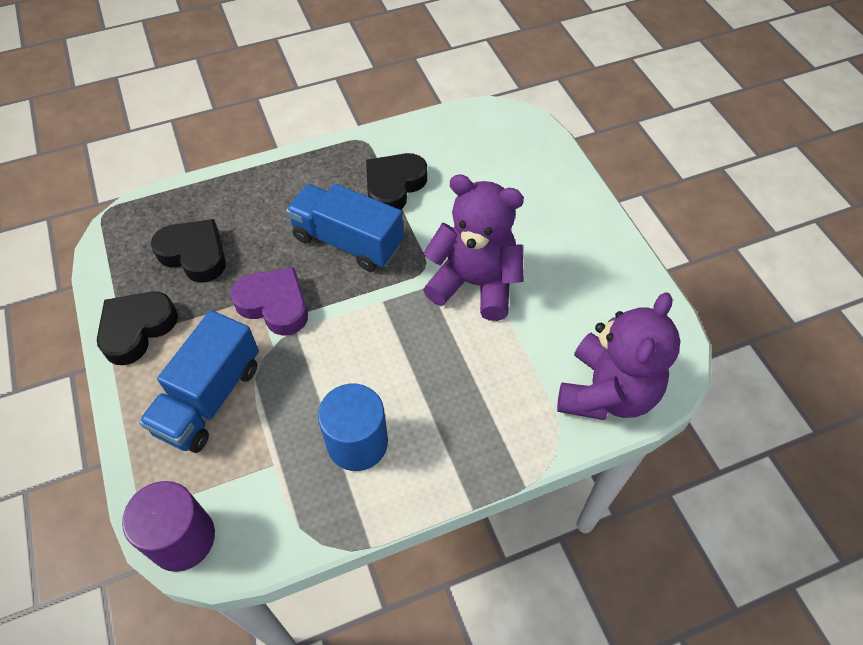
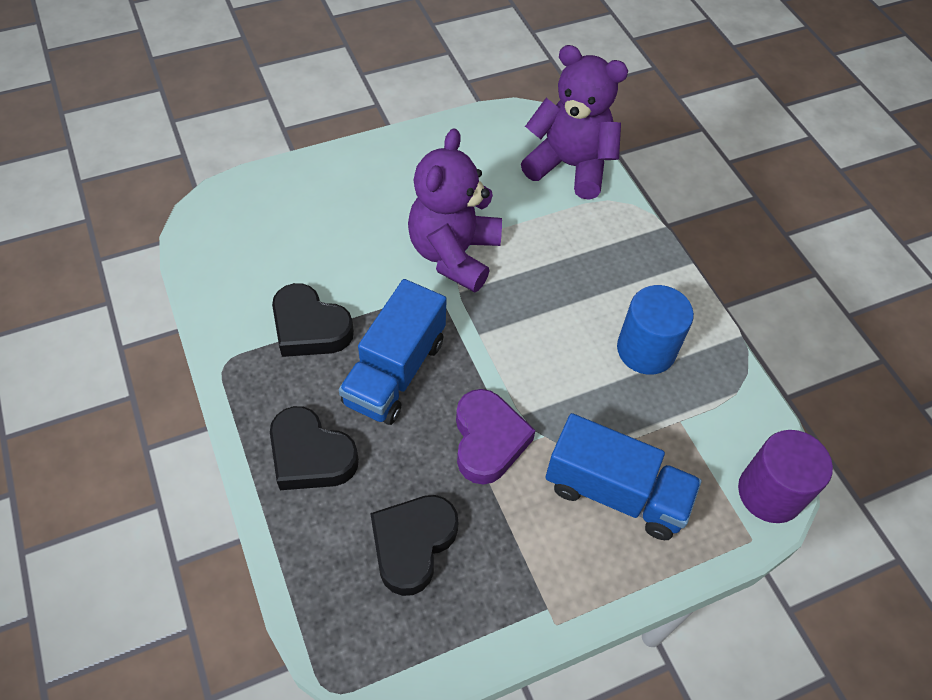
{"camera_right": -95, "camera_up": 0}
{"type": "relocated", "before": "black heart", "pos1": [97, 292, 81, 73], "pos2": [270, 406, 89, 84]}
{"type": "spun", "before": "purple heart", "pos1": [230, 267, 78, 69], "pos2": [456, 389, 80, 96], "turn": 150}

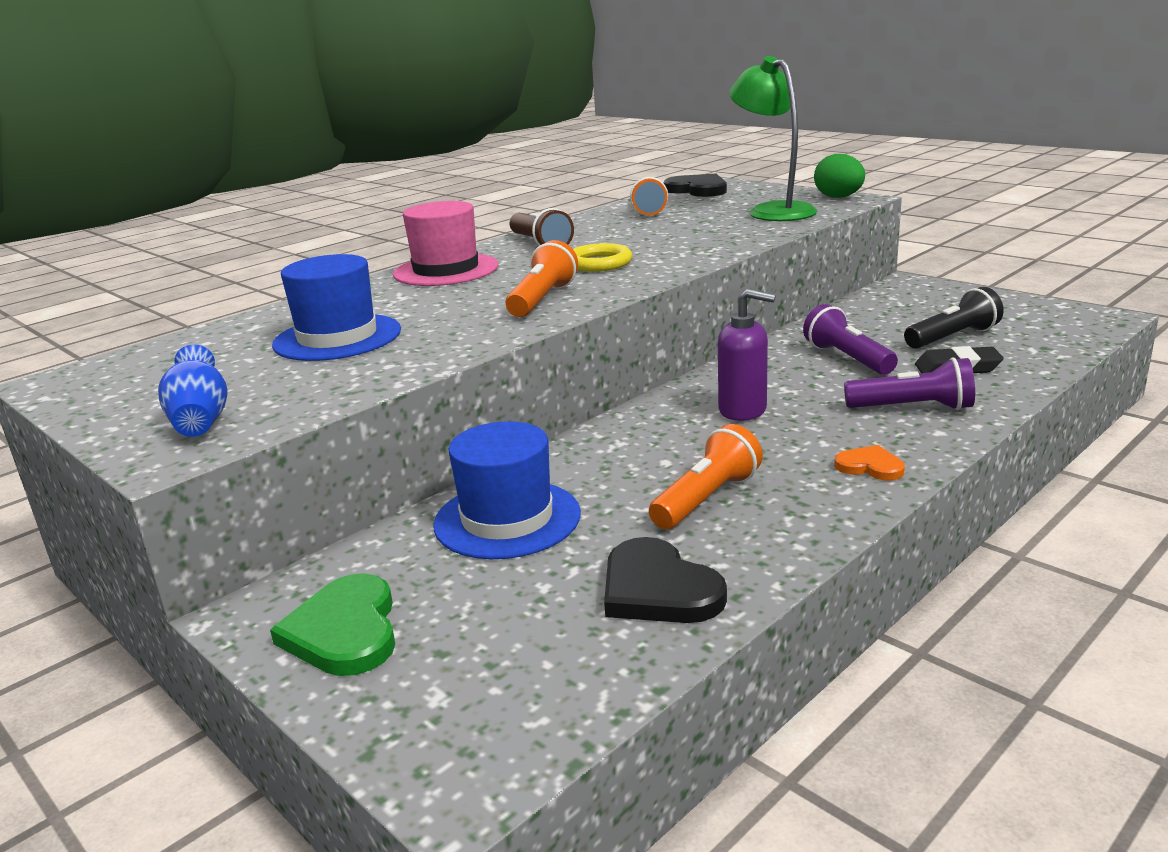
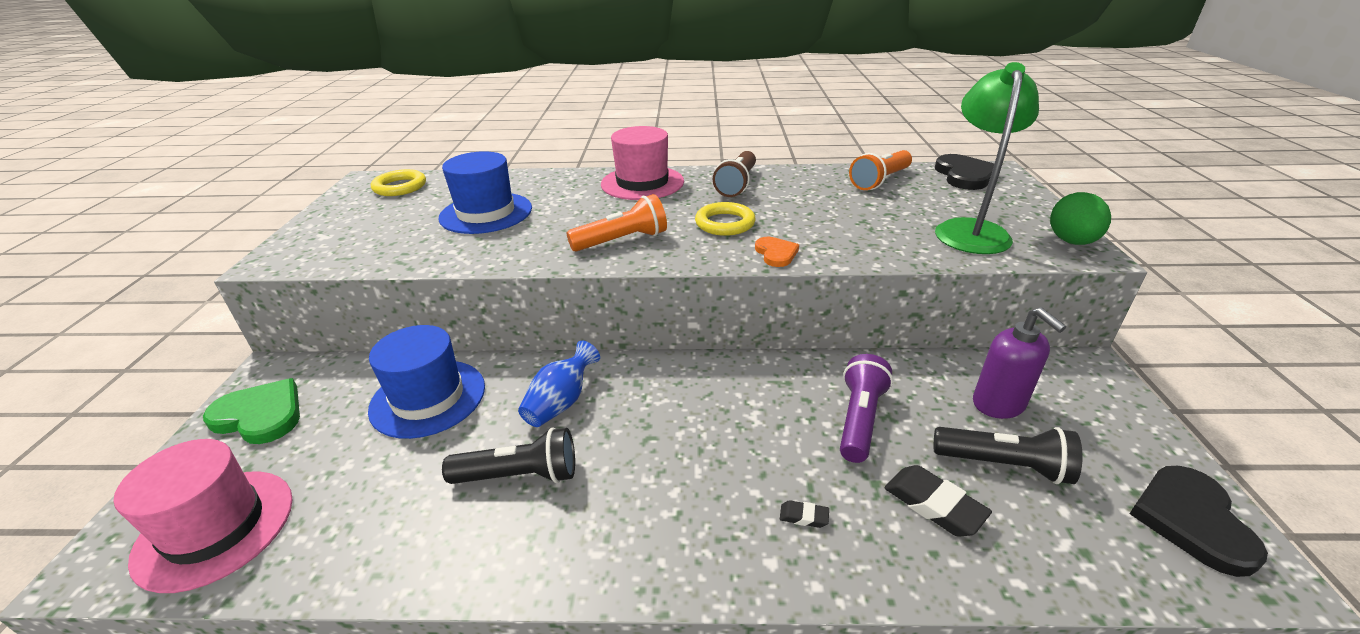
{"camera_right": 45, "camera_up": 10}
{"type": "relocated", "before": "blue vase", "pos1": [158, 345, 69, 92], "pos2": [518, 341, 82, 86]}
{"type": "spun", "before": "green heart", "pos1": [270, 573, 125, 103], "pos2": [203, 378, 97, 66], "turn": 75}
{"type": "relocated", "before": "black heart", "pos1": [604, 537, 123, 86], "pos2": [1129, 466, 139, 111]}
{"type": "colour", "before": "orange flashlight", "after": "black flashlight", "pos1": [649, 424, 114, 105], "pos2": [442, 428, 133, 56]}
{"type": "relocated", "before": "purple soap dispenser", "pos1": [718, 289, 58, 132], "pos2": [973, 307, 93, 112]}
{"type": "relocated", "before": "orange heart", "pos1": [834, 445, 71, 36], "pos2": [755, 237, 44, 30]}
{"type": "exchanged", "before": "purple flashlight", "after": "black eraser", "pos1": [844, 357, 131, 53], "pos2": [780, 500, 49, 28]}
{"type": "appeared", "after": "pink hat", "pos2": [114, 439, 179, 154]}
{"type": "appeared", "after": "yellow ring", "pos2": [371, 169, 55, 27]}

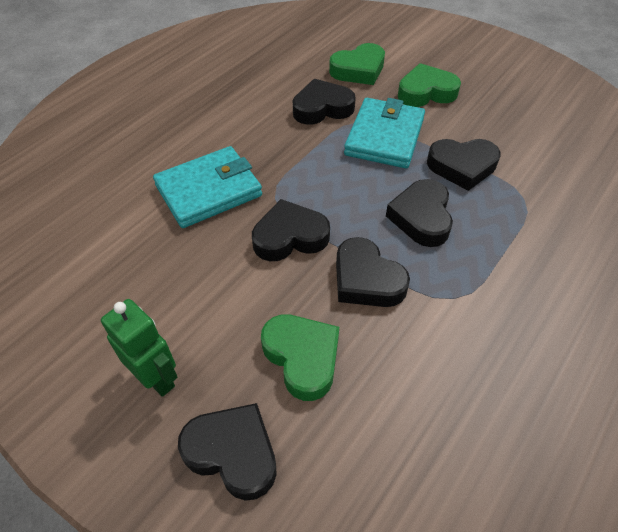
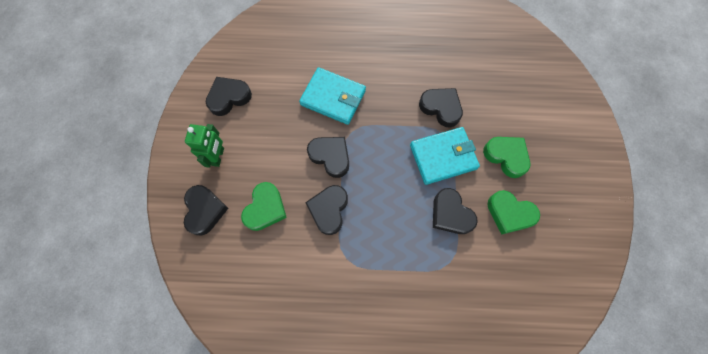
{"camera_right": 55, "camera_up": 20}
{"type": "relocated", "before": "green heart", "pos1": [329, 43, 56, 42], "pos2": [487, 190, 53, 45]}
{"type": "relocated", "before": "black heart", "pos1": [386, 179, 67, 68], "pos2": [206, 77, 46, 39]}

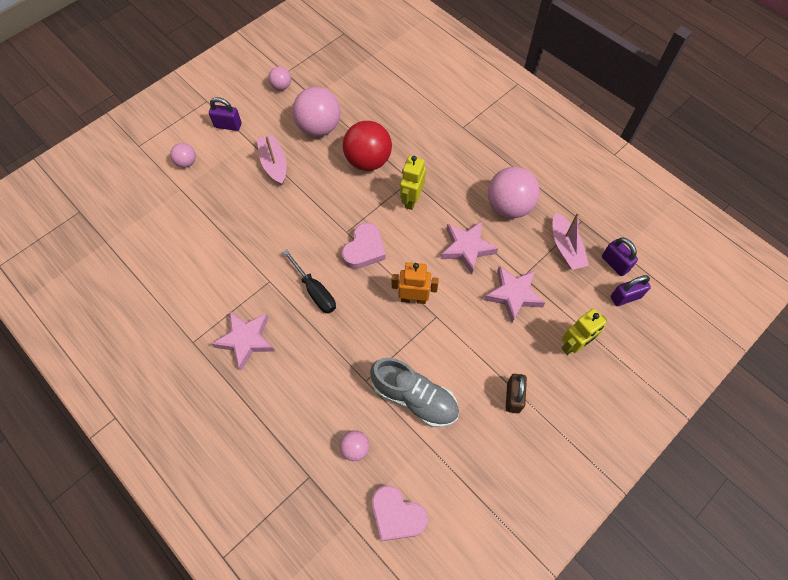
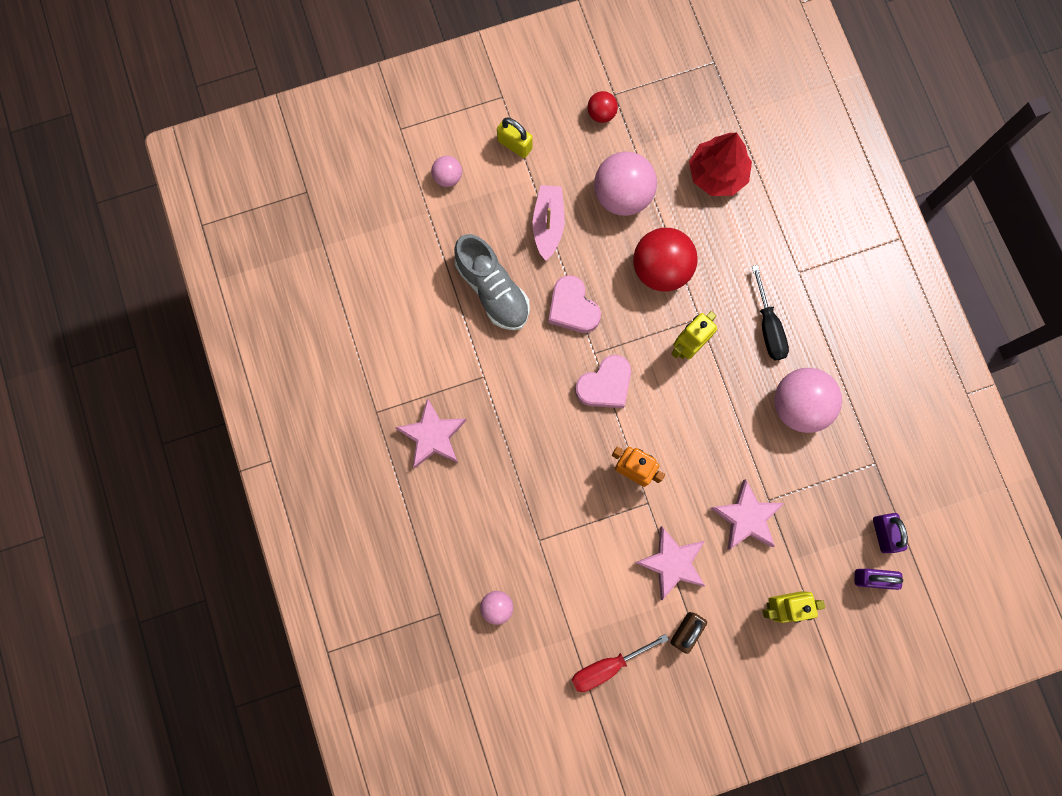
{"camera_right": 25, "camera_up": 15}
{"type": "colour", "before": "purple padlock", "after": "yellow padlock", "pos1": [209, 97, 32, 34], "pos2": [497, 117, 36, 41]}
{"type": "colour", "before": "pink ball", "after": "red ball", "pos1": [268, 67, 23, 23], "pos2": [587, 91, 31, 32]}
{"type": "relocated", "before": "black screwdriver", "pos1": [283, 249, 53, 65], "pos2": [752, 265, 37, 96]}
{"type": "relocated", "before": "grey shoe", "pos1": [370, 358, 89, 69], "pos2": [454, 234, 76, 96]}
{"type": "relocated", "before": "pink heart", "pos1": [372, 485, 56, 56], "pos2": [548, 275, 53, 58]}
{"type": "relocated", "before": "pink star", "pos1": [441, 221, 57, 53], "pos2": [635, 526, 71, 74]}
{"type": "missing", "before": "pink boat", "pos1": [553, 212, 36, 58]}
{"type": "appeared", "after": "red screwdriver", "pos2": [572, 634, 97, 58]}
{"type": "appeared", "after": "red tree", "pos2": [689, 133, 63, 63]}

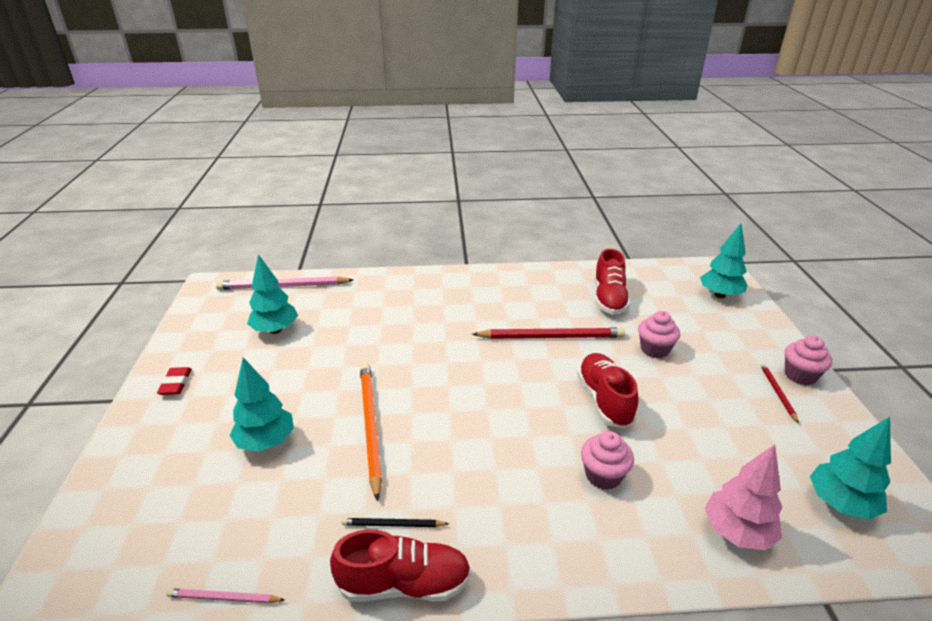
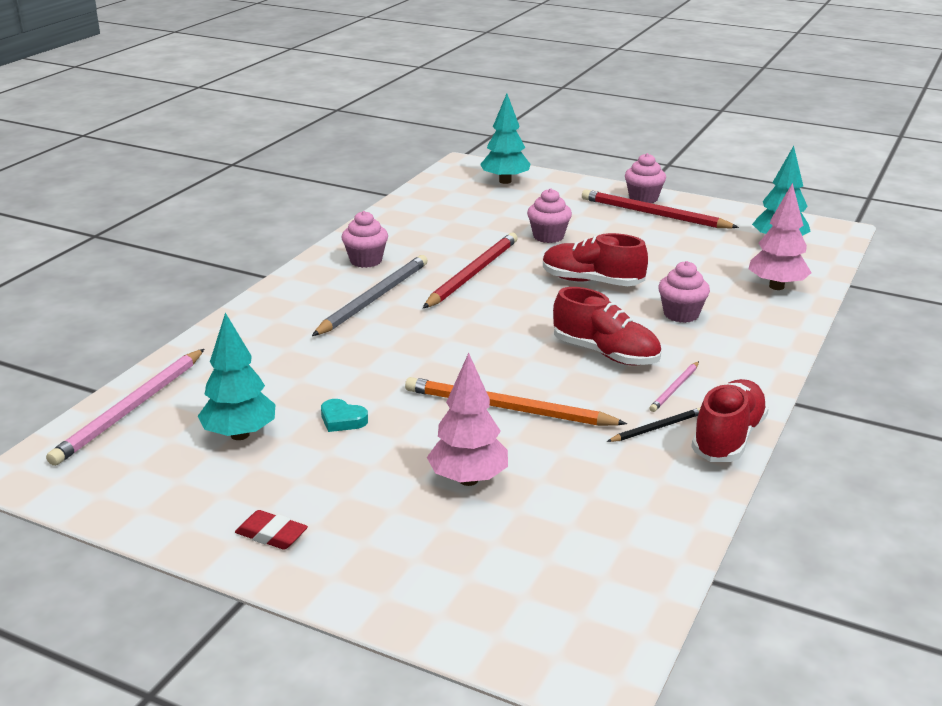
{"camera_right": -60, "camera_up": -5}
{"type": "relocated", "before": "pink pencil", "pos1": [166, 588, 119, 16], "pos2": [649, 361, 50, 51]}
{"type": "colour", "before": "turquoise tree", "after": "pink tree", "pos1": [229, 358, 65, 94], "pos2": [427, 353, 81, 133]}
{"type": "spun", "before": "black pencil", "pos1": [342, 518, 107, 9], "pos2": [607, 408, 93, 34], "turn": -150}
{"type": "relocated", "before": "red shoe", "pos1": [594, 249, 36, 66], "pos2": [553, 287, 108, 79]}
{"type": "size", "before": "red pencil", "pos1": [760, 363, 39, 60], "pos2": [582, 190, 157, 38], "scale": 2.02}
{"type": "appeared", "after": "grey pencil", "pos2": [312, 255, 116, 81]}
{"type": "appeared", "after": "turquoise heart", "pos2": [321, 399, 47, 33]}
{"type": "appeared", "after": "pink cupcake", "pos2": [342, 211, 46, 57]}

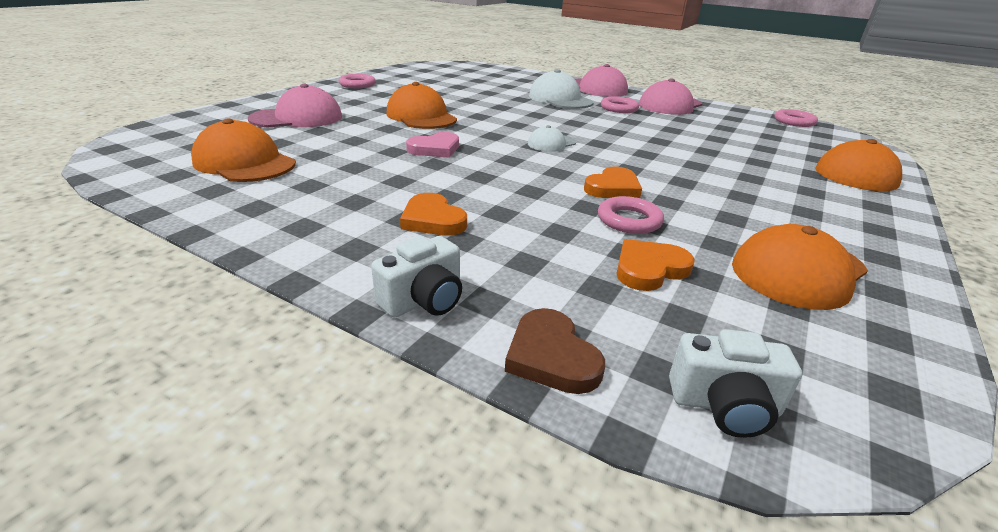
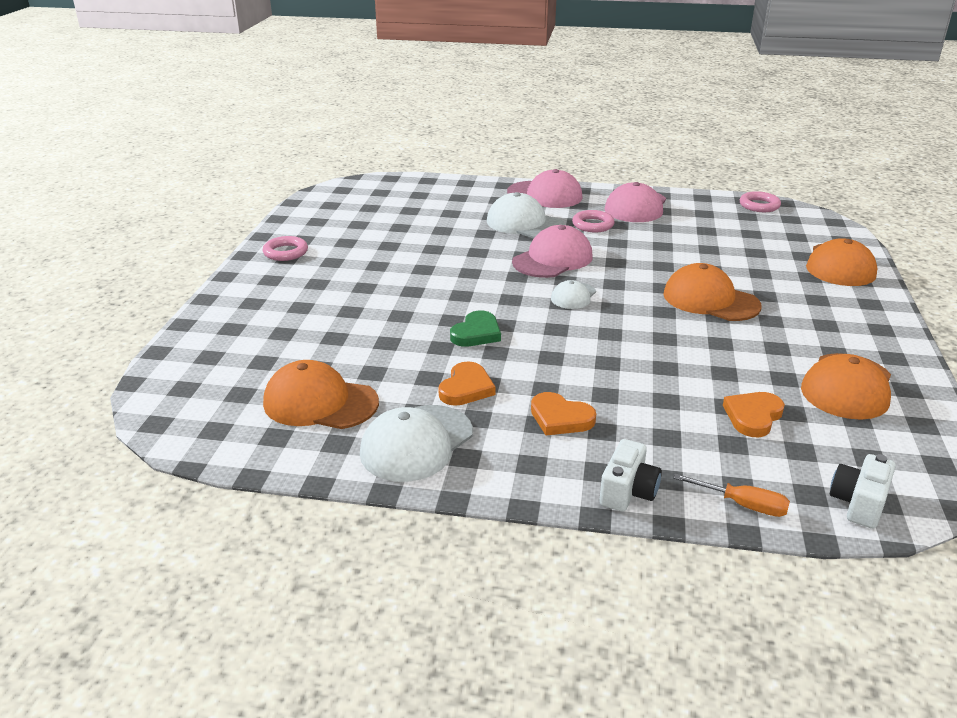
{"camera_right": -20, "camera_up": 0}
{"type": "relocated", "before": "pink cap", "pos1": [248, 84, 94, 44], "pos2": [512, 225, 81, 53]}
{"type": "relocated", "before": "orange cap", "pos1": [386, 82, 71, 47], "pos2": [663, 263, 99, 58]}
{"type": "colour", "before": "pink heart", "after": "green heart", "pos1": [406, 132, 53, 26], "pos2": [450, 311, 51, 36]}
{"type": "exchanged", "before": "brown heart", "after": "orange screwdriver", "pos1": [505, 308, 100, 86], "pos2": [673, 474, 117, 43]}
{"type": "relocated", "before": "orange heart", "pos1": [584, 167, 58, 31], "pos2": [438, 361, 58, 45]}
{"type": "missing", "before": "pink ring", "pos1": [598, 196, 66, 38]}
{"type": "spun", "before": "white camera", "pos1": [669, 329, 133, 109], "pos2": [830, 454, 66, 74], "turn": 135}
{"type": "appeared", "after": "white cap", "pos2": [360, 405, 113, 77]}

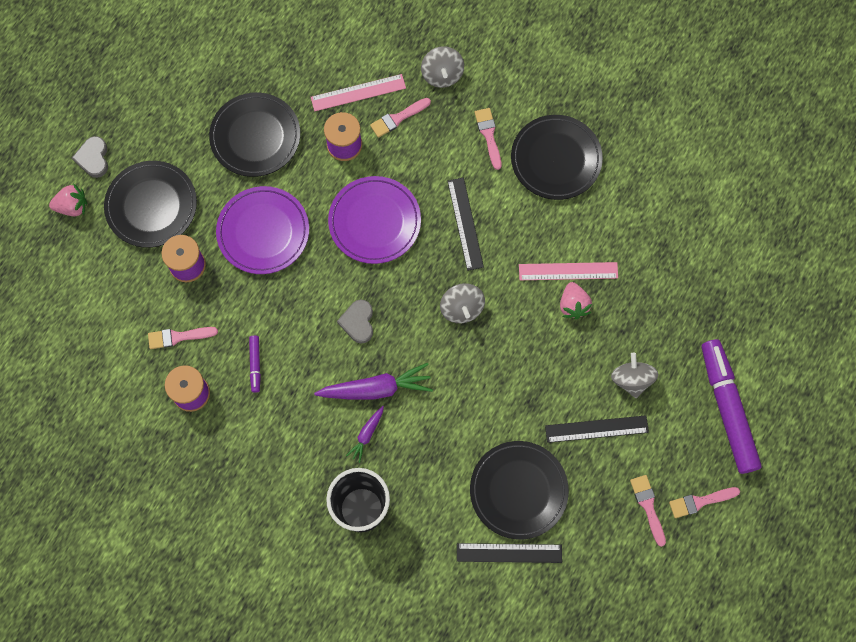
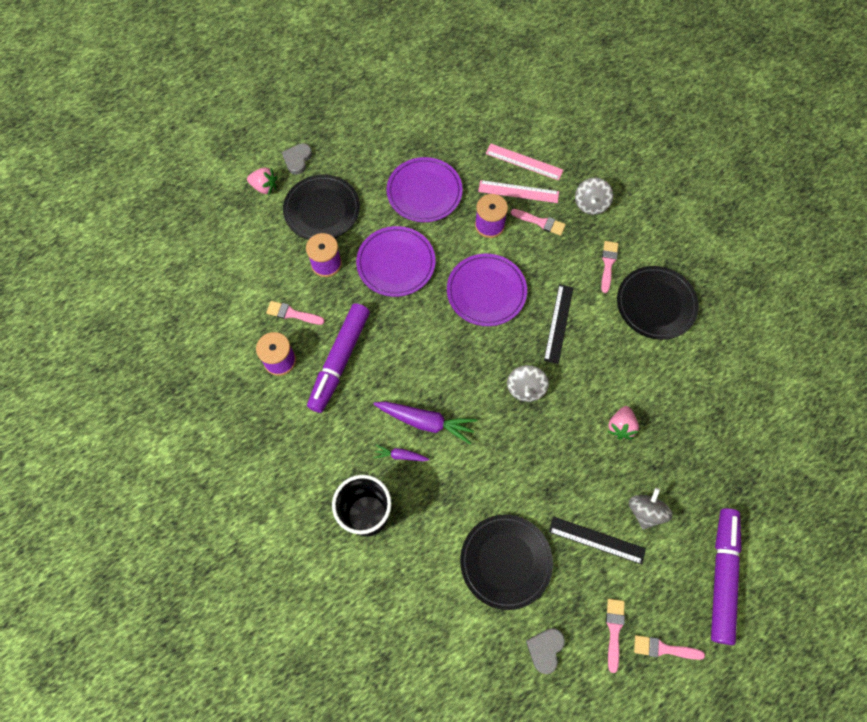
{"camera_right": 25, "camera_up": -5}
{"type": "colour", "before": "black plate", "after": "purple plate", "pos1": [209, 92, 91, 85], "pos2": [386, 157, 77, 65]}
{"type": "size", "before": "purple marker", "pos1": [249, 335, 12, 58], "pos2": [307, 303, 63, 110], "scale": 2.34}
{"type": "relocated", "before": "grey heart", "pos1": [337, 299, 36, 45], "pos2": [526, 628, 39, 46]}
{"type": "spun", "before": "purple carrot", "pos1": [346, 406, 38, 57], "pos2": [374, 445, 56, 16], "turn": 45}
{"type": "spun", "before": "pink brush", "pos1": [370, 98, 61, 40], "pos2": [511, 209, 55, 27], "turn": -150}
{"type": "missing", "before": "black ruler", "pos1": [457, 543, 105, 20]}
{"type": "relocated", "before": "pink ruler", "pos1": [519, 262, 99, 18], "pos2": [486, 144, 77, 36]}

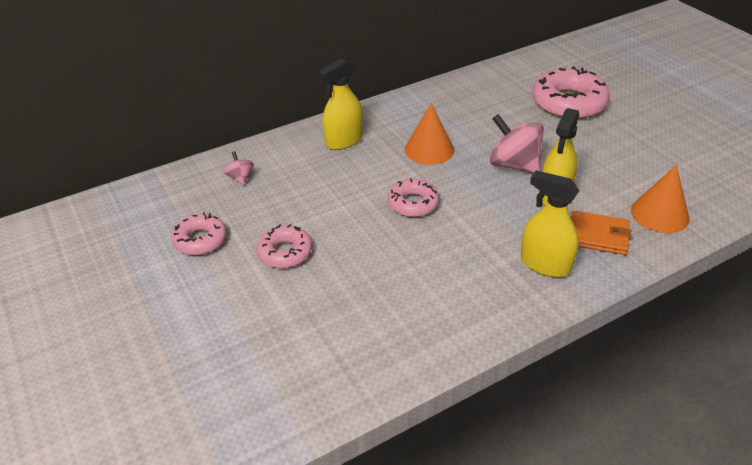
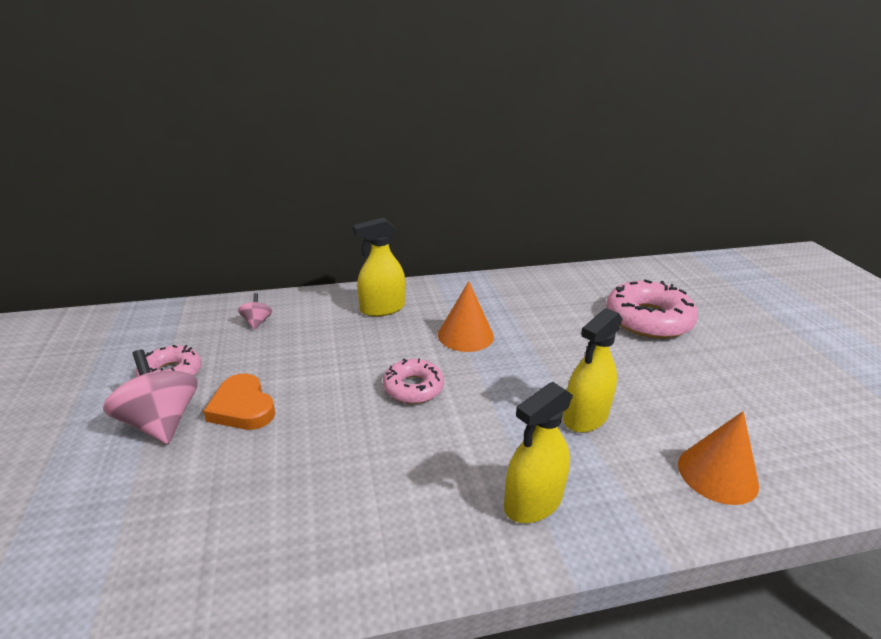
{"camera_right": 15, "camera_up": -10}
{"type": "exchanged", "before": "pink donut", "after": "orange heart", "pos1": [256, 224, 56, 44], "pos2": [203, 374, 72, 56]}
{"type": "relocated", "before": "pink spinning top", "pos1": [490, 114, 54, 60], "pos2": [103, 349, 95, 95]}
{"type": "spun", "before": "yellow spray bottle", "pos1": [521, 170, 59, 107], "pos2": [504, 382, 69, 141], "turn": -90}
{"type": "missing", "before": "orange wallet", "pos1": [571, 211, 60, 44]}

